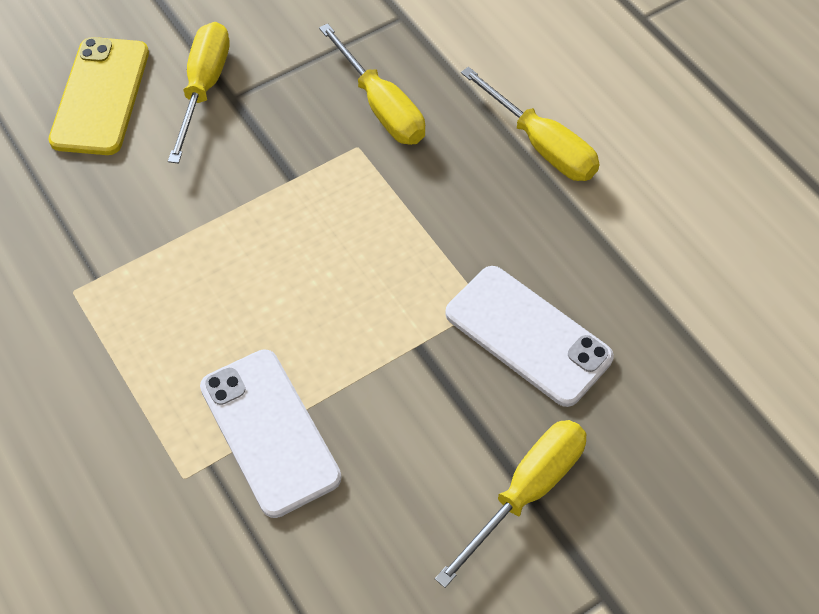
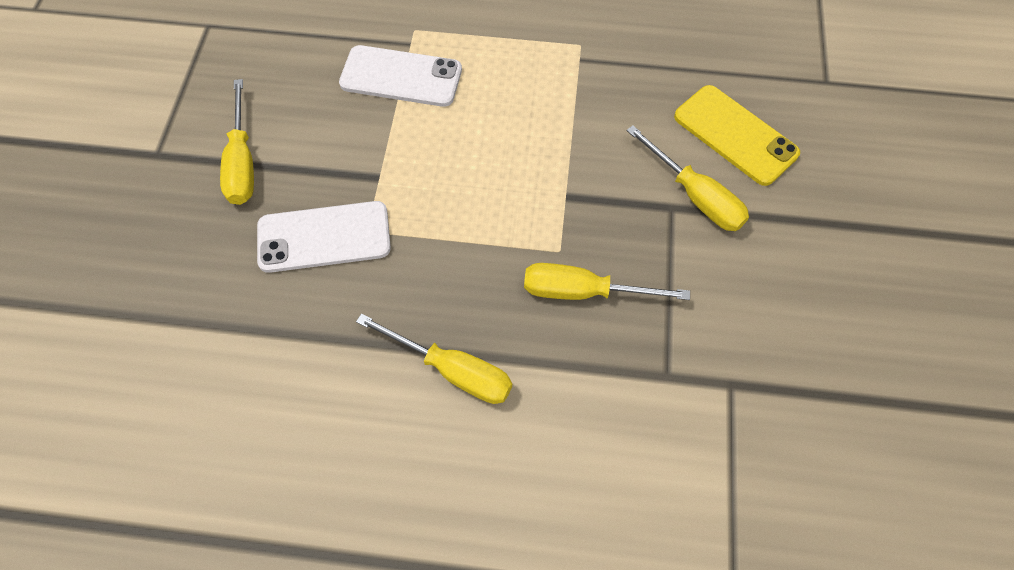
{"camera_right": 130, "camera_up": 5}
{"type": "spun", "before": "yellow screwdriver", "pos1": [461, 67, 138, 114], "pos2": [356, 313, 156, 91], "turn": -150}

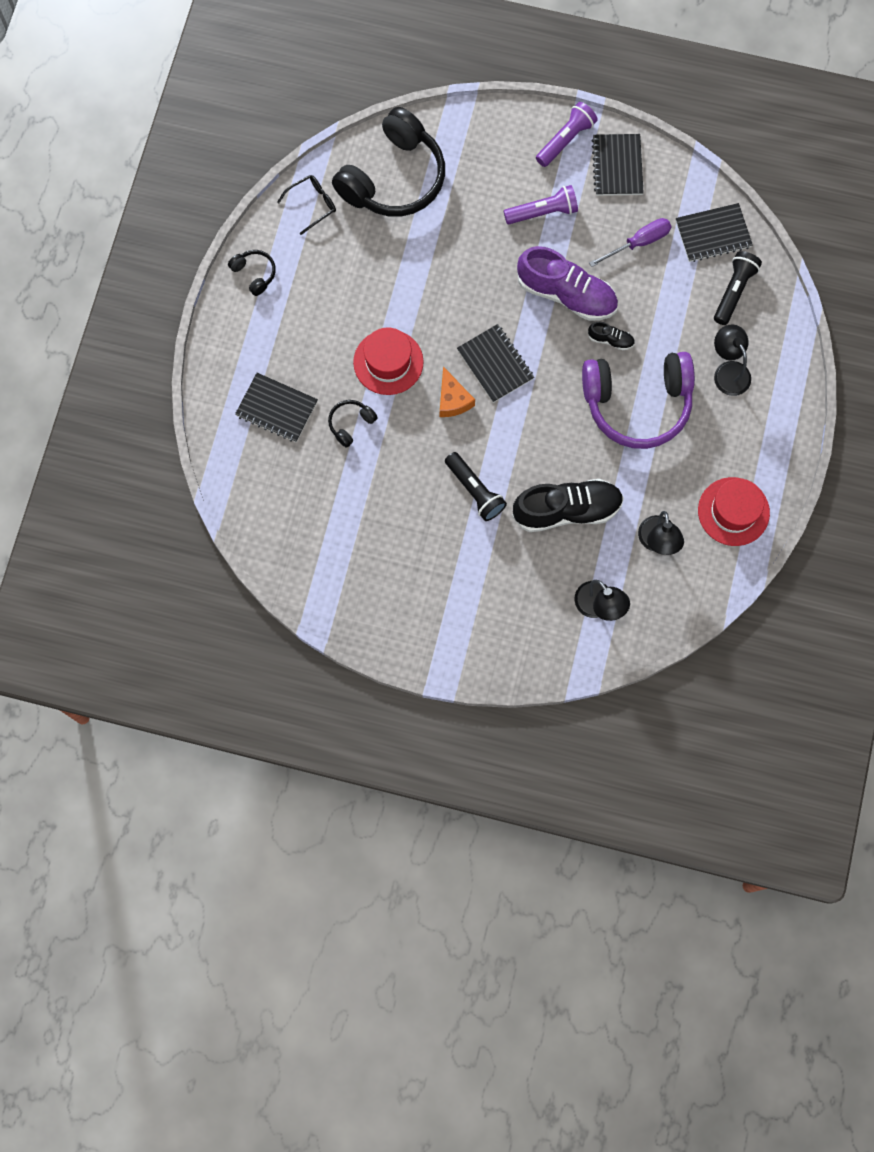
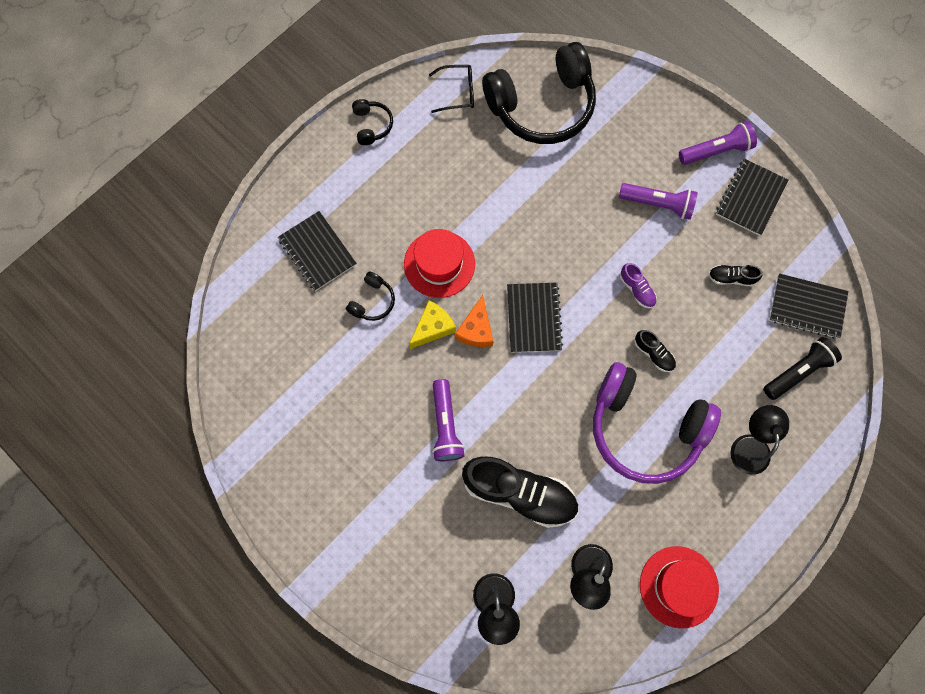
{"camera_right": 30, "camera_up": 0}
{"type": "spun", "before": "black headphones", "pos1": [328, 400, 50, 48], "pos2": [346, 271, 49, 50], "turn": 135}
{"type": "colour", "before": "black flashlight", "after": "purple flashlight", "pos1": [445, 452, 62, 69], "pos2": [432, 379, 33, 82]}
{"type": "size", "before": "purple shoe", "pos1": [517, 246, 101, 75], "pos2": [620, 263, 37, 45], "scale": 0.44}
{"type": "exchanged", "before": "purple screwdriver", "after": "black shoe", "pos1": [589, 218, 83, 49], "pos2": [708, 265, 55, 21]}
{"type": "appeared", "after": "yellow cheese", "pos2": [409, 301, 47, 48]}

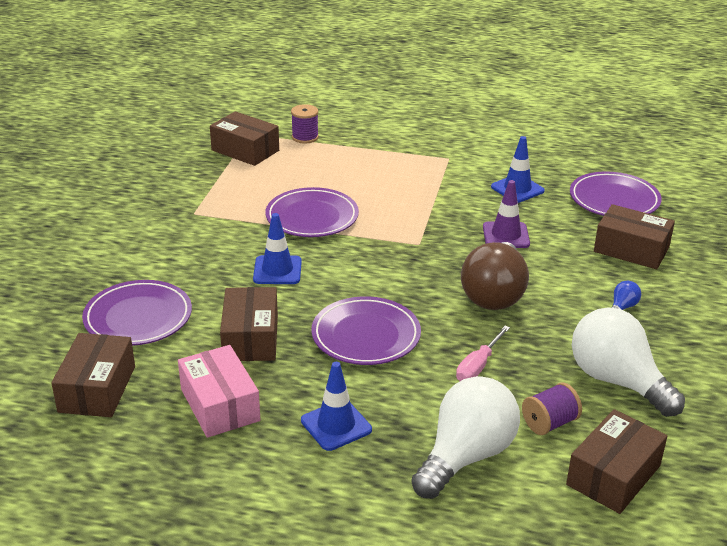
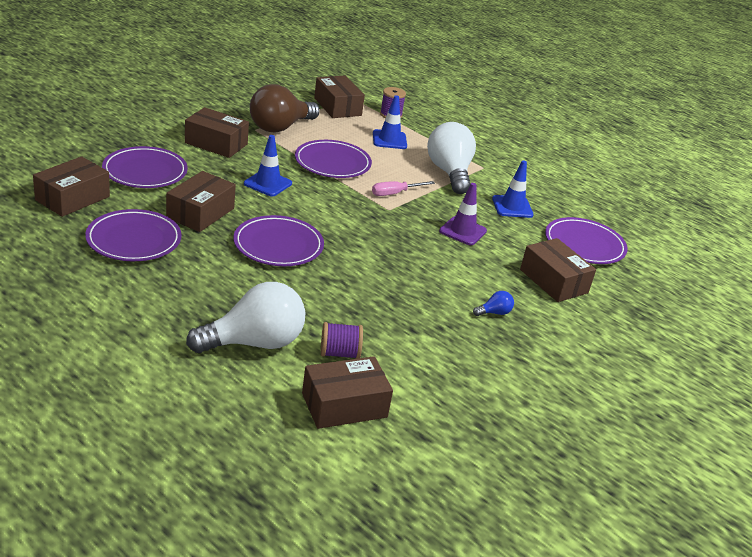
{"camera_right": 25, "camera_up": 0}
{"type": "exchanged", "before": "pink box", "after": "purple plate", "pos1": [178, 345, 83, 93], "pos2": [85, 209, 97, 52]}
{"type": "relocated", "before": "blue traffic cone", "pos1": [301, 362, 71, 89], "pos2": [373, 96, 34, 53]}
{"type": "relocated", "before": "pink screwdriver", "pos1": [456, 326, 54, 55], "pos2": [372, 181, 63, 15]}
{"type": "relocated", "before": "brown light bulb", "pos1": [461, 242, 68, 68], "pos2": [250, 84, 70, 49]}
{"type": "relocated", "before": "white light bulb", "pos1": [572, 308, 113, 109], "pos2": [427, 122, 49, 72]}
{"type": "appeared", "after": "brown box", "pos2": [185, 107, 64, 51]}

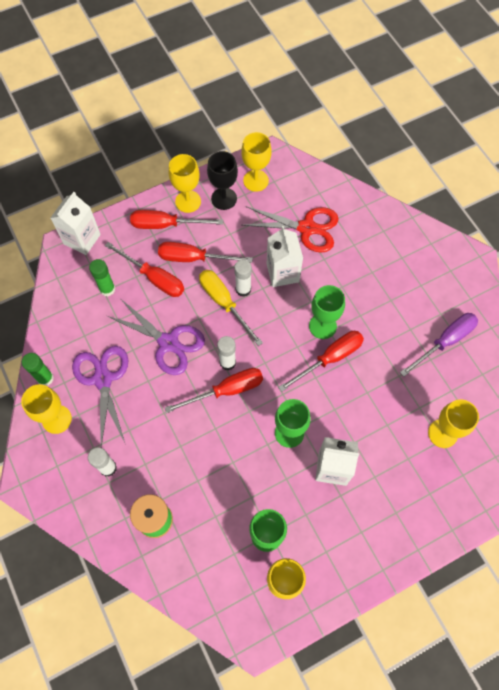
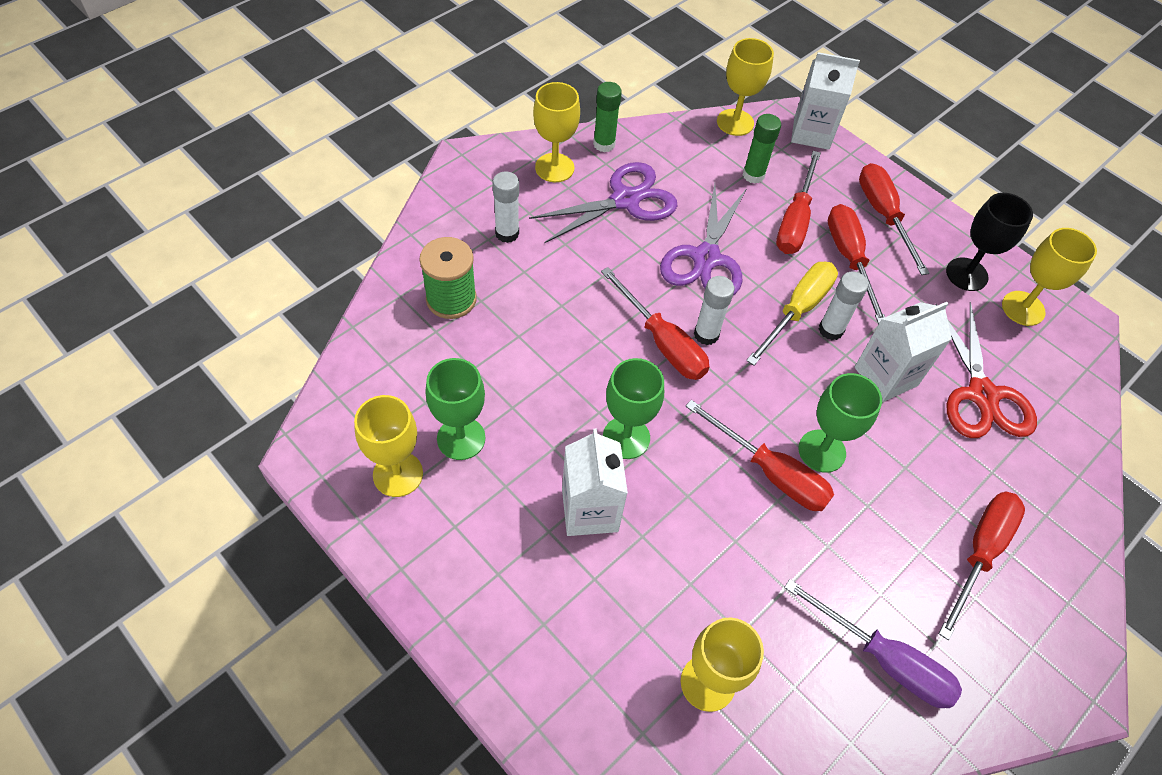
{"camera_right": 70, "camera_up": -10}
{"type": "relocated", "before": "yellow goblet", "pos1": [169, 154, 32, 59], "pos2": [717, 38, 57, 98]}
{"type": "appeared", "after": "red screwdriver", "pos2": [939, 492, 86, 148]}

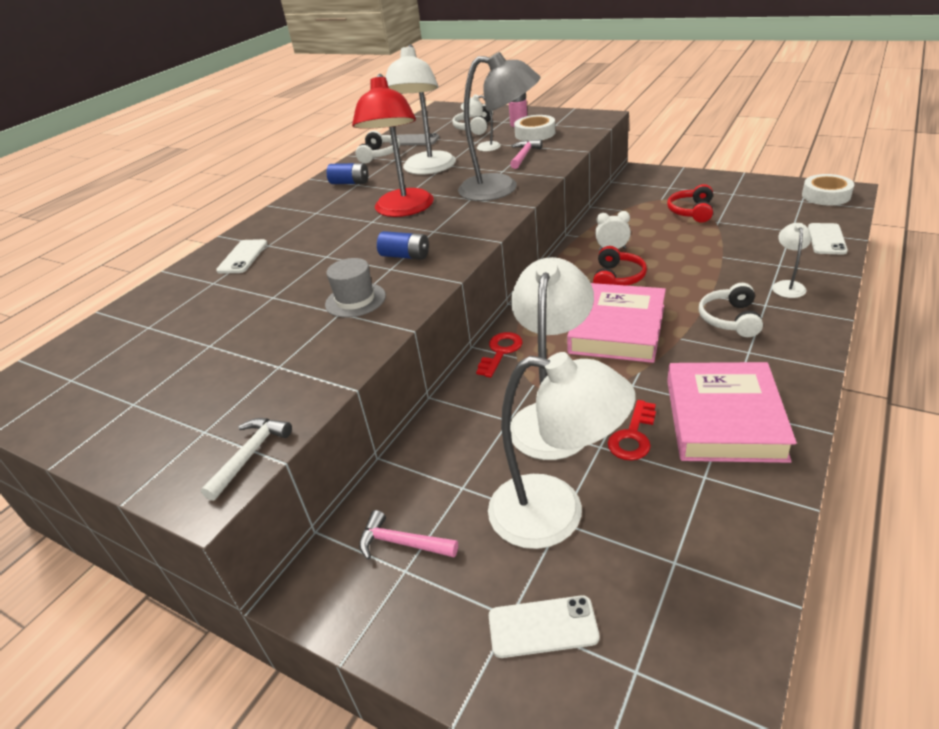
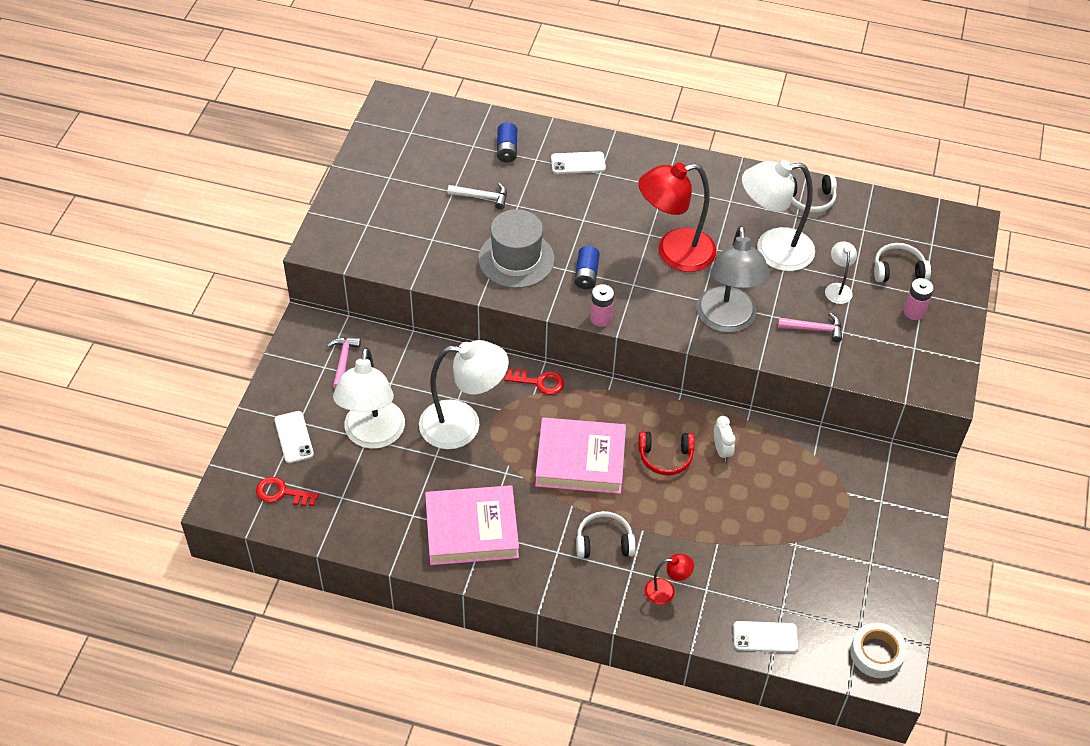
{"camera_right": 70, "camera_up": 15}
{"type": "relocated", "before": "white hammer", "pos1": [200, 418, 92, 83], "pos2": [447, 183, 60, 27]}
{"type": "size", "before": "grey hat", "pos1": [325, 258, 61, 60], "pos2": [478, 209, 77, 79], "scale": 1.59}
{"type": "relocated", "before": "blue battery", "pos1": [326, 163, 42, 21], "pos2": [497, 122, 20, 41]}
{"type": "missing", "before": "grey phone", "pos1": [390, 133, 49, 12]}
{"type": "missing", "before": "white tape", "pos1": [514, 115, 41, 26]}
{"type": "relocated", "before": "red key", "pos1": [608, 400, 48, 60], "pos2": [256, 477, 63, 29]}
{"type": "missing", "before": "red headphones", "pos1": [667, 184, 46, 39]}
{"type": "colour", "before": "white lamp", "after": "red lamp", "pos1": [772, 223, 39, 75], "pos2": [645, 554, 49, 51]}
{"type": "appeared", "after": "pink battery", "pos2": [590, 284, 24, 43]}

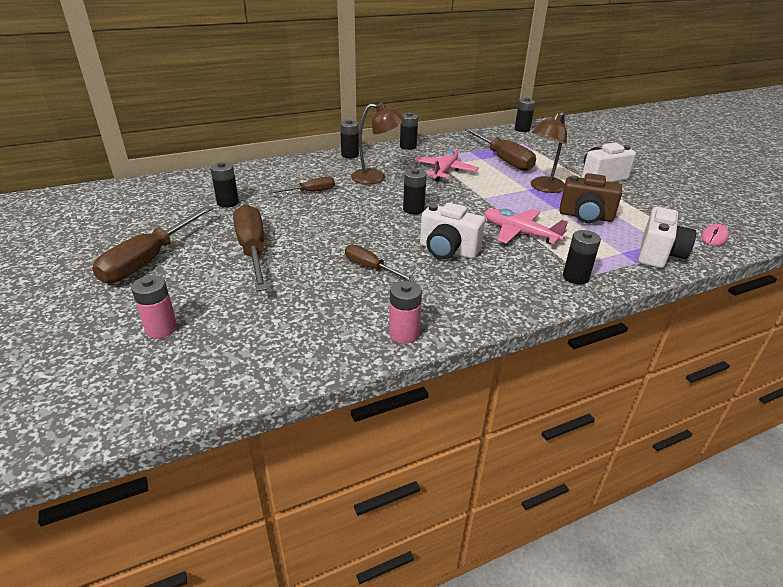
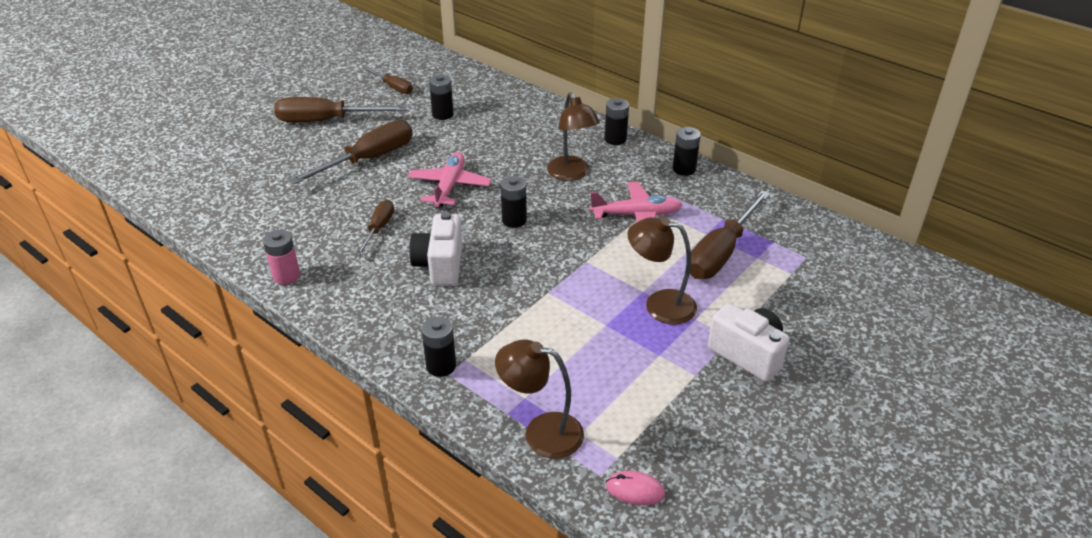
{"camera_right": 65, "camera_up": 5}
{"type": "missing", "before": "pink battery", "pos1": [131, 275, 46, 64]}
{"type": "relocated", "before": "brown screwdriver", "pos1": [268, 176, 67, 18], "pos2": [363, 67, 50, 27]}
{"type": "relocated", "before": "pink plane", "pos1": [484, 209, 84, 35], "pos2": [408, 152, 83, 55]}
{"type": "missing", "before": "black battery", "pos1": [515, 98, 20, 34]}
{"type": "missing", "before": "brown camera", "pos1": [560, 173, 62, 50]}
{"type": "exchanged", "before": "white camera", "after": "brown lamp", "pos1": [638, 207, 58, 61], "pos2": [495, 340, 89, 119]}

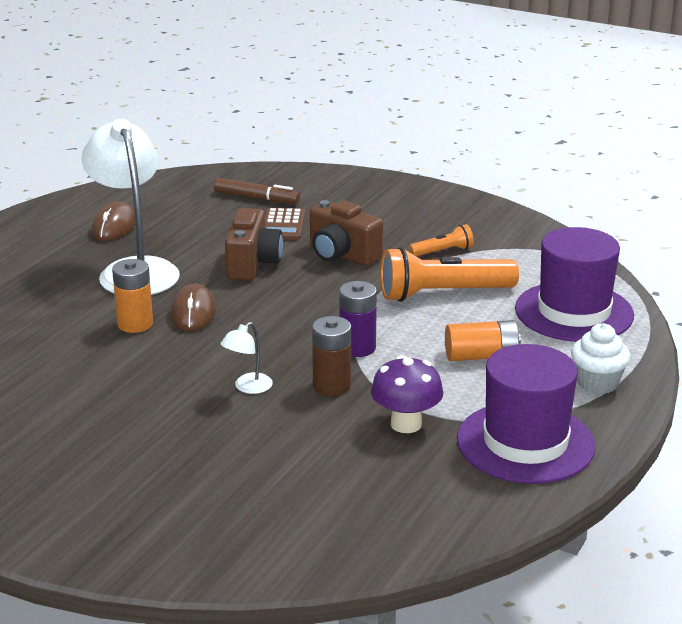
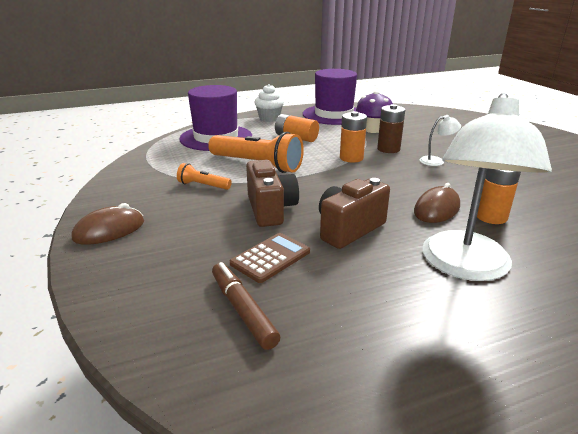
{"camera_right": -140, "camera_up": 0}
{"type": "relocated", "before": "brown mouse", "pos1": [91, 202, 45, 39], "pos2": [72, 203, 72, 42]}
{"type": "colour", "before": "purple battery", "after": "orange battery", "pos1": [339, 281, 38, 76], "pos2": [340, 111, 27, 52]}

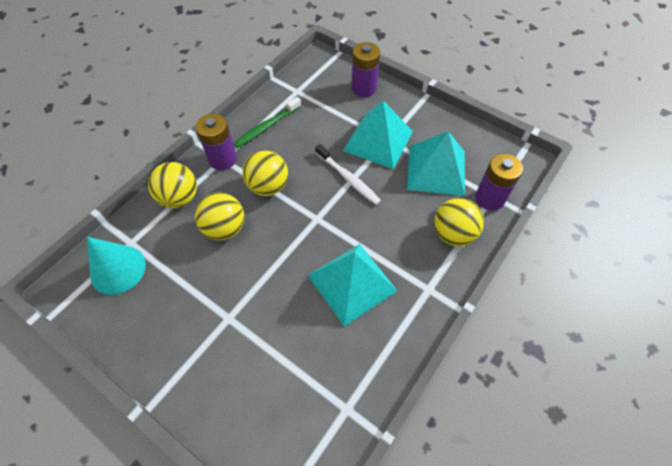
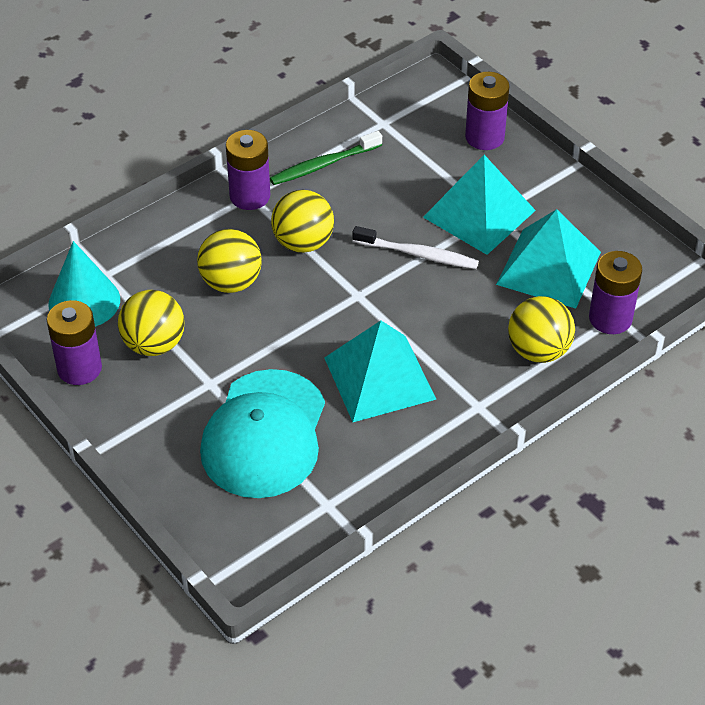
{"camera_right": 15, "camera_up": -10}
{"type": "relocated", "before": "yellow ball", "pos1": [148, 162, 49, 46], "pos2": [118, 290, 67, 66]}
{"type": "spun", "before": "white toothbrush", "pos1": [315, 144, 66, 61], "pos2": [352, 226, 127, 43], "turn": -45}
{"type": "appeared", "after": "purple battery", "pos2": [47, 300, 55, 85]}
{"type": "appeared", "after": "turquoise cap", "pos2": [200, 369, 125, 129]}

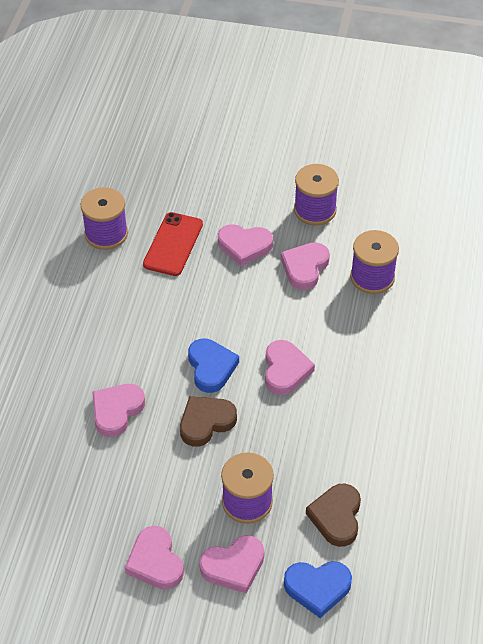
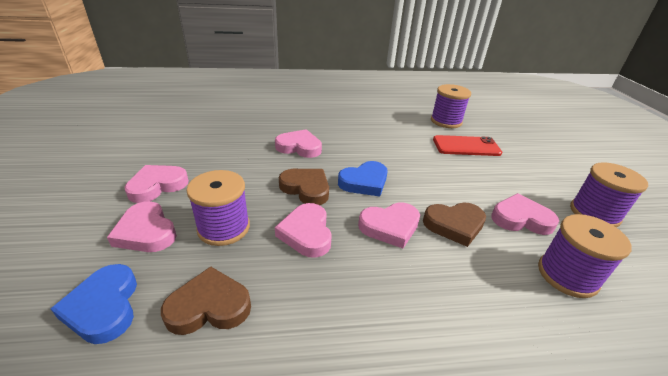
{"camera_right": 70, "camera_up": -15}
{"type": "relocated", "before": "pink heart", "pos1": [218, 224, 55, 42], "pos2": [275, 203, 57, 55]}
{"type": "appeared", "after": "brown heart", "pos2": [423, 202, 63, 45]}

